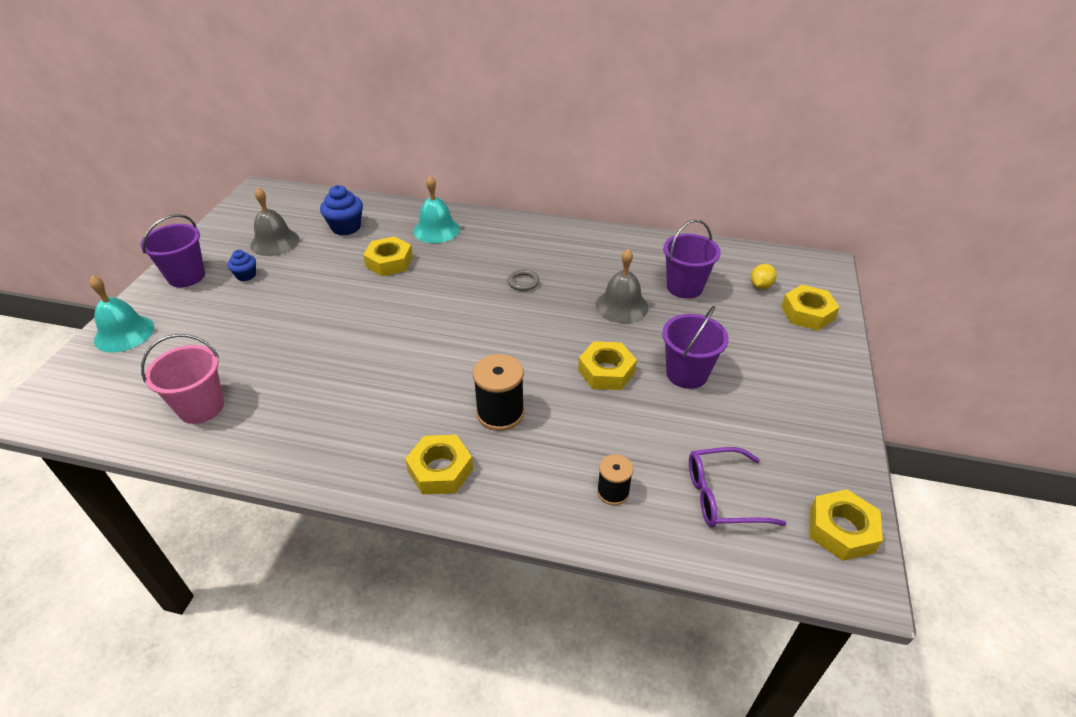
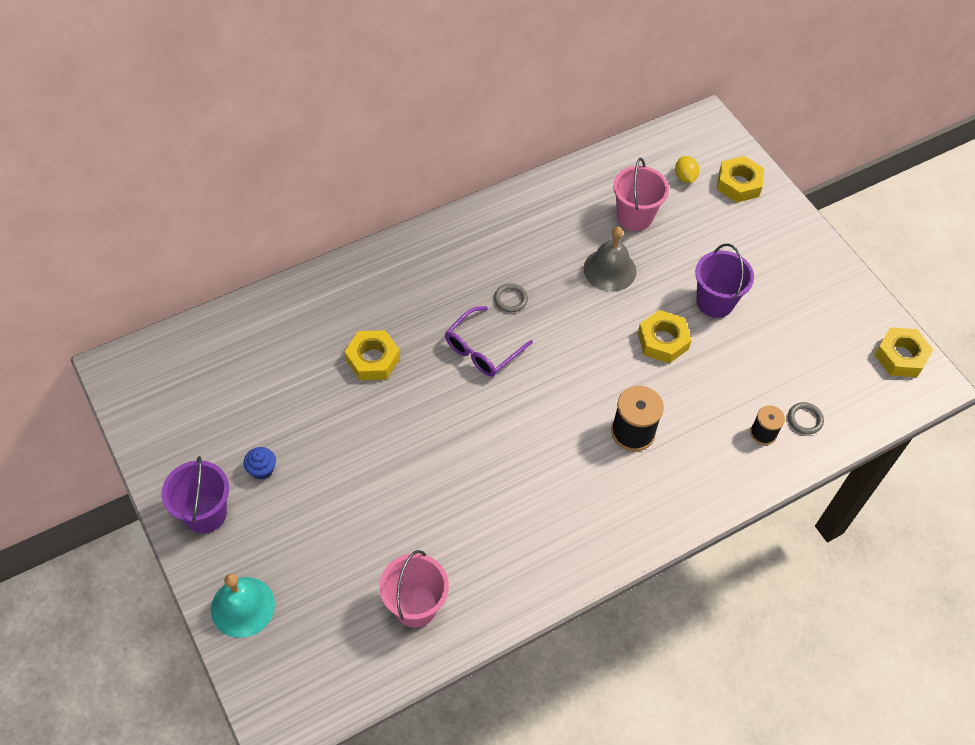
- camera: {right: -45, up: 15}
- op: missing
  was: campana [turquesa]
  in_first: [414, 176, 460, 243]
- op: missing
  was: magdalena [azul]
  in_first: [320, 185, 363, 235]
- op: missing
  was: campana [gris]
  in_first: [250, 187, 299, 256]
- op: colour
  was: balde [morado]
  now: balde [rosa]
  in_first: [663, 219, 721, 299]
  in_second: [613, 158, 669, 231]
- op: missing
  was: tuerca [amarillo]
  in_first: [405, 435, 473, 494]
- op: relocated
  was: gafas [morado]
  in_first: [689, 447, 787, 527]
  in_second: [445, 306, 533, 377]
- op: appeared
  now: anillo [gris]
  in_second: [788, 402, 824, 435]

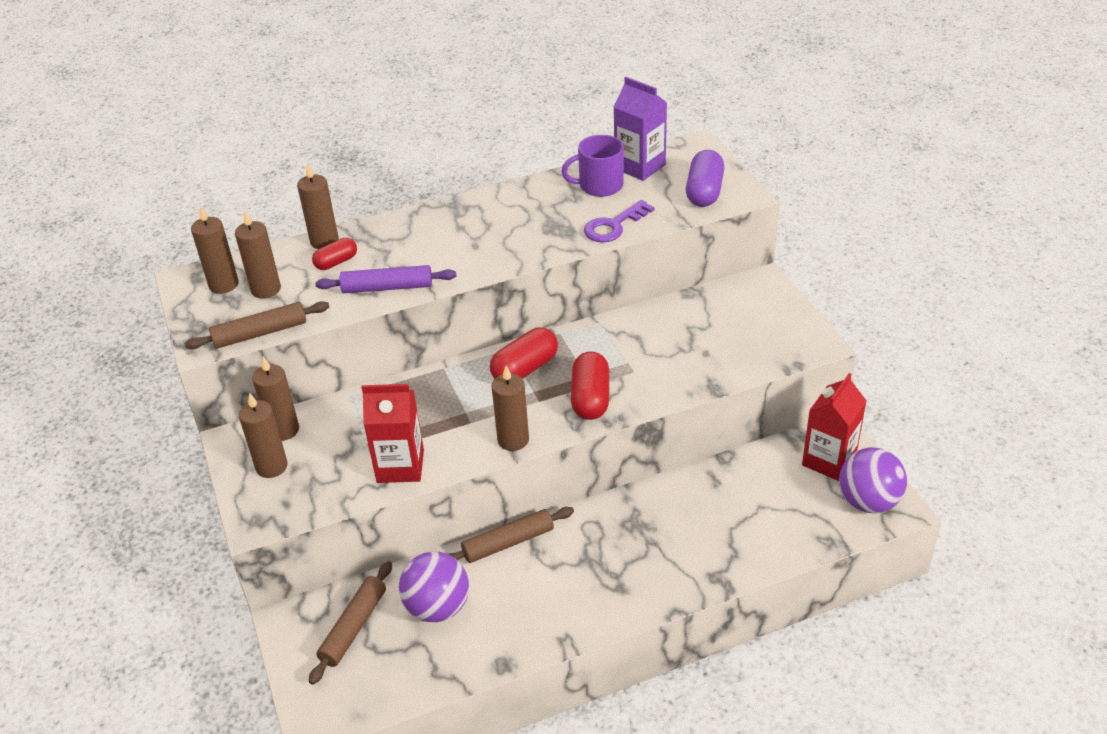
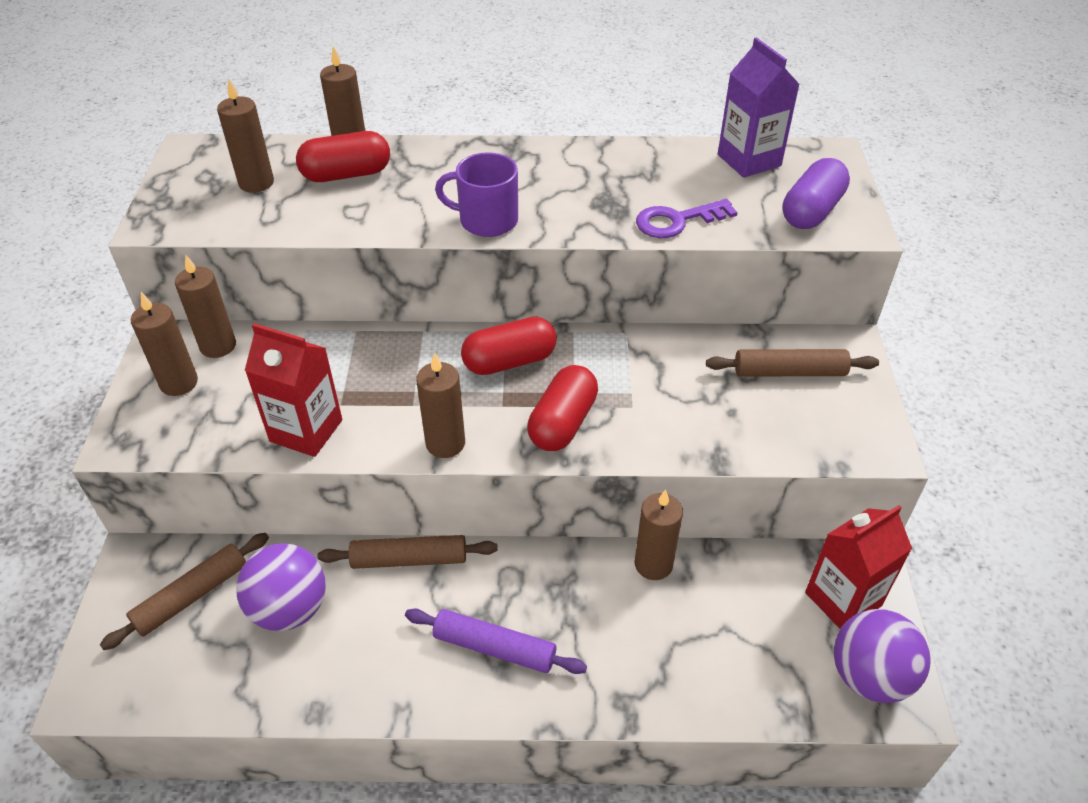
- camera: {right: 20, up: 5}
- op: relocated
  was: taza [morado]
  in_first: [561, 135, 624, 197]
  in_second: [435, 152, 518, 237]
- op: relocated
  was: vela [marrón]
  in_first: [191, 205, 239, 294]
  in_second: [635, 489, 683, 580]
- op: size
  was: cápsula [rojo]
  in_first: [312, 238, 357, 270]
  in_second: [296, 131, 390, 182]
  ratio: 1.63
- op: relocated
  was: rodillo [morado]
  in_first: [316, 265, 456, 293]
  in_second: [405, 608, 587, 674]
- op: relocated
  was: rodillo [marrón]
  in_first: [184, 301, 329, 349]
  in_second: [706, 349, 879, 377]

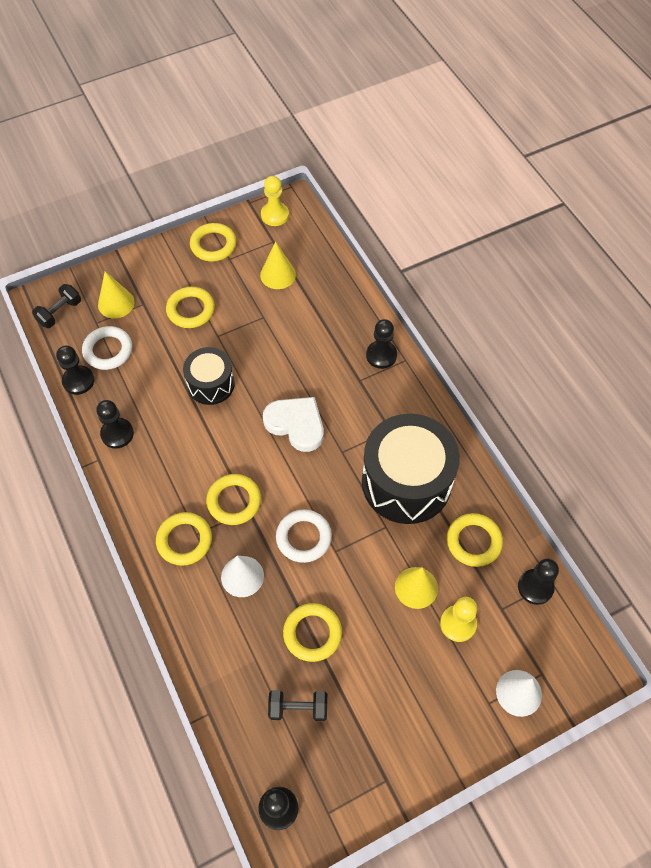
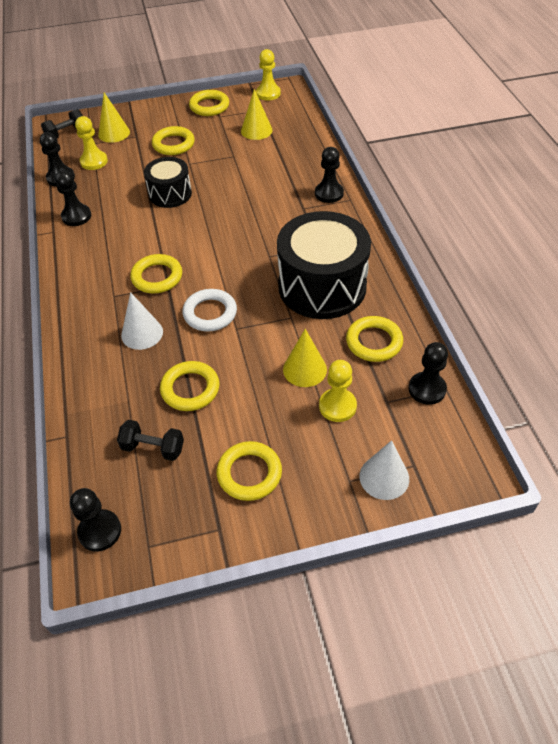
- camera: {right: 15, up: -10}
- op: exchanged
  was: anillo [blanco]
  now: peón [amarillo]
  in_first: [82, 326, 132, 370]
  in_second: [75, 116, 108, 170]
- op: missing
  was: corazón [blanco]
  in_first: [263, 397, 324, 452]
- op: relocated
  was: anillo [amarillo]
  in_first: [156, 512, 212, 566]
  in_second: [217, 441, 282, 501]

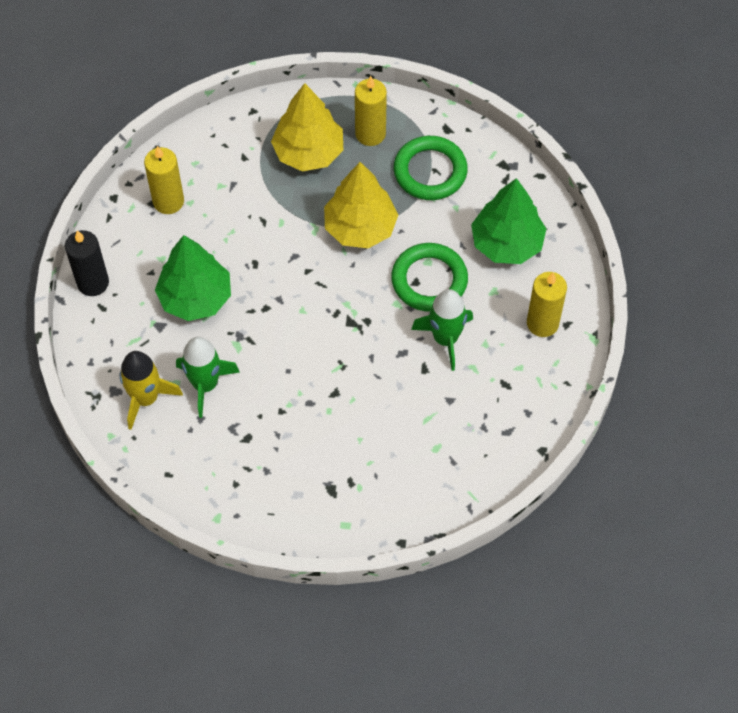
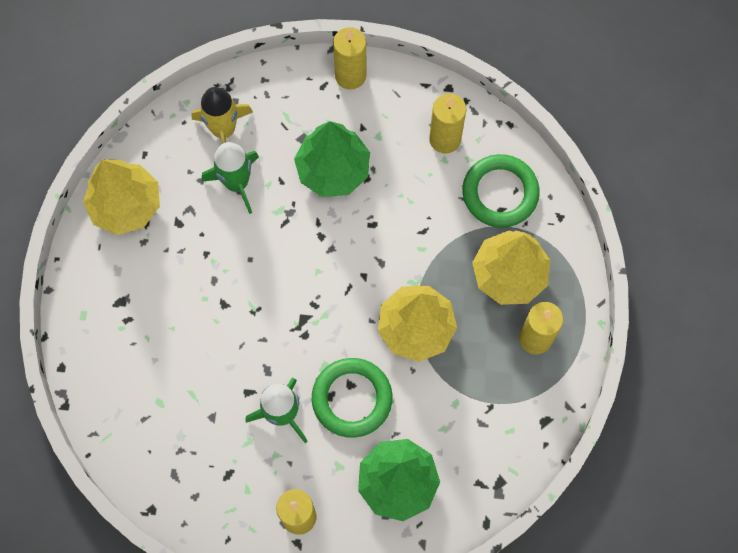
- camera: {right: 90, up: 10}
- op: relocated
  was: anillo [verde]
  in_first: [394, 136, 468, 200]
  in_second: [462, 154, 540, 227]
- op: colour
  was: vela [negro]
  now: vela [amarillo]
  in_first: [65, 230, 109, 296]
  in_second: [333, 27, 366, 90]
- op: appeared
  now: árbol [amarillo]
  in_second: [83, 159, 160, 235]

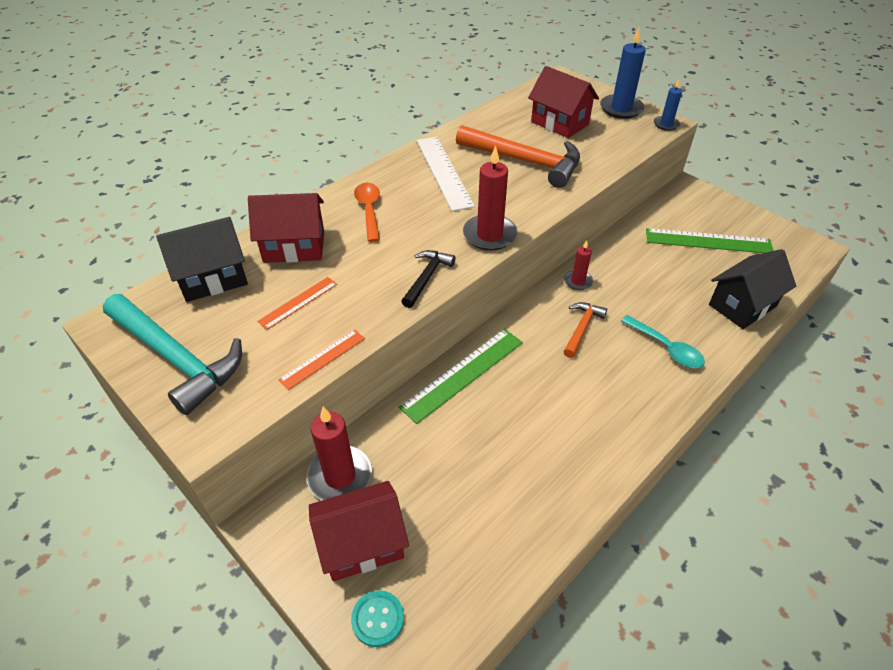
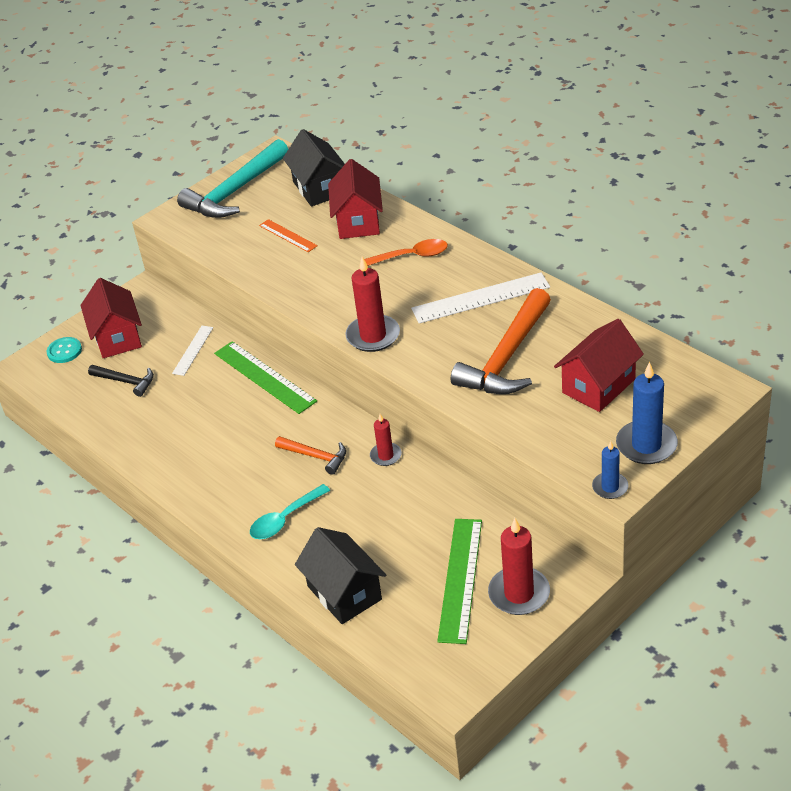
- camera: {right: 95, up: -5}
- op: relocated
  was: martillo [negro]
  in_first: [401, 250, 456, 308]
  in_second: [88, 365, 154, 397]
- op: missing
  was: regla [naranja]
  in_first: [278, 330, 365, 390]
- op: relocated
  was: vela [rojo]
  in_first: [307, 407, 372, 500]
  in_second: [488, 518, 550, 615]
- op: appeared
  now: regla [blanco]
  in_second: [172, 326, 213, 376]

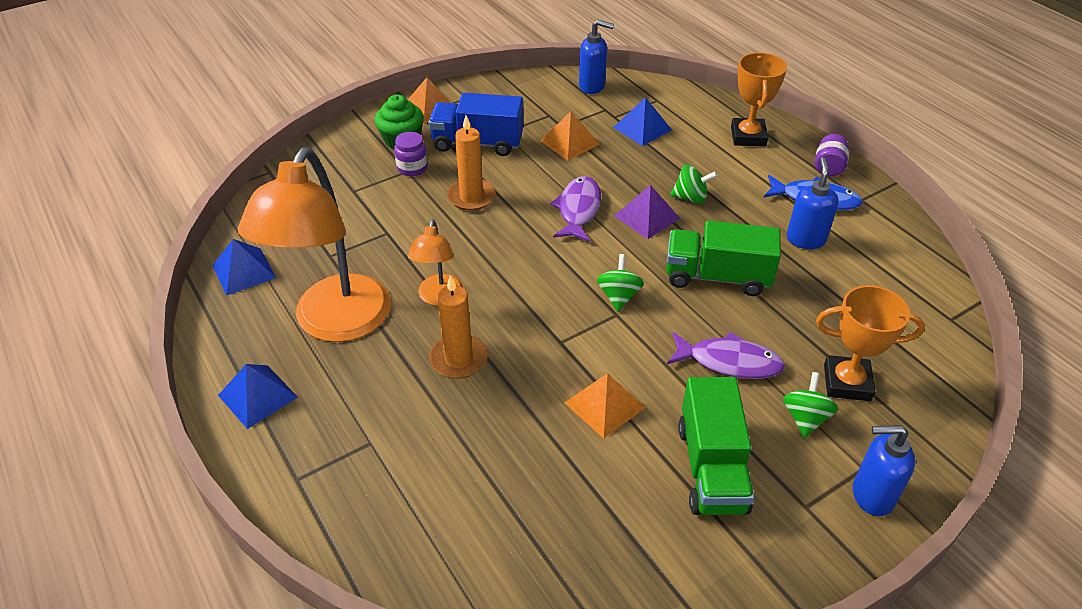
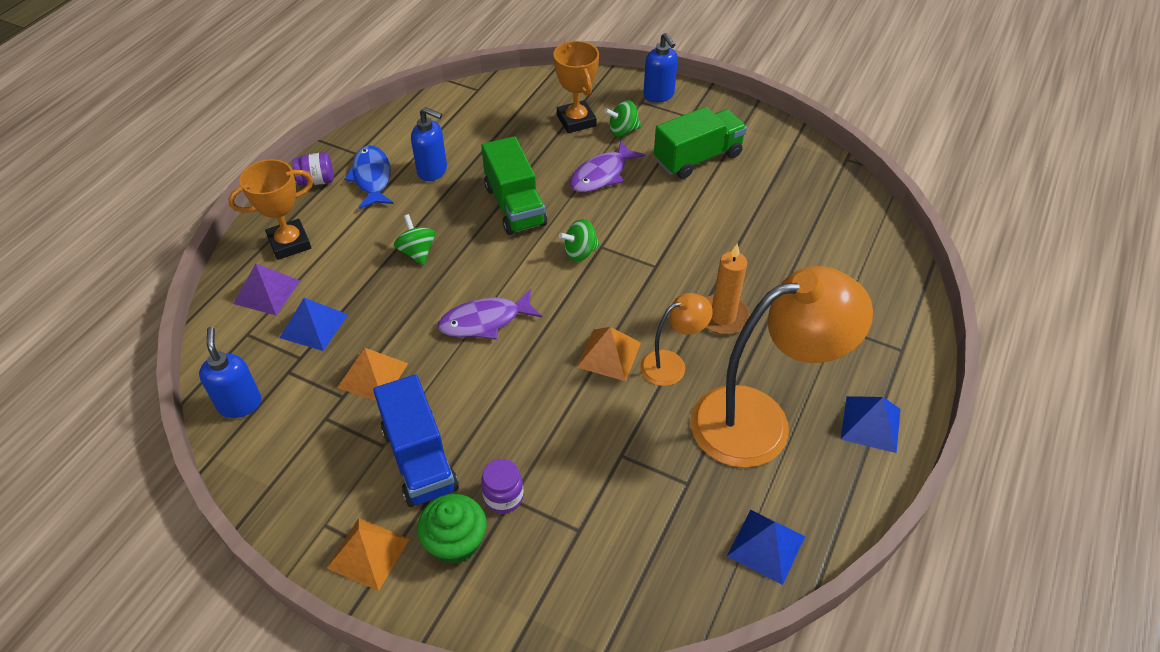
- camera: {right: -120, up: 5}
- op: missing
  was: vela [naranja]
  in_first: [447, 115, 496, 211]
- op: spun
  was: dispensador de jabón [azul]
  in_first: [787, 157, 838, 249]
  in_second: [411, 107, 447, 181]
  clockwise: -135
- op: relocated
  was: pirámide [morado]
  in_first: [614, 185, 680, 239]
  in_second: [233, 264, 300, 315]
- op: spun
  was: pez [morado]
  in_first: [667, 332, 785, 379]
  in_second: [570, 141, 645, 192]
  clockwise: -120
- op: relocated
  was: pirámide [naranja]
  in_first: [565, 373, 645, 439]
  in_second: [577, 327, 641, 381]

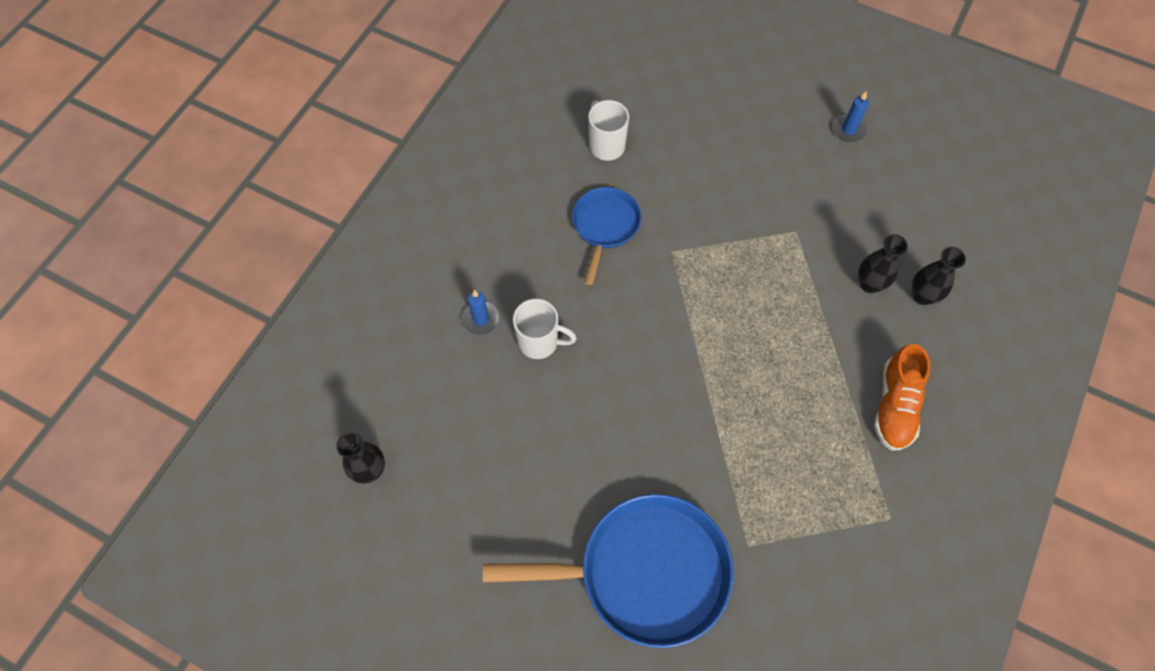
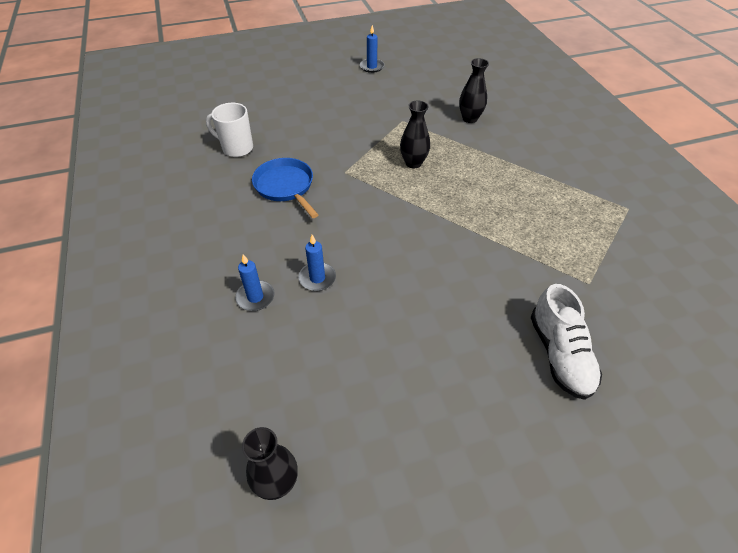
- camera: {right: -45, up: -15}
- op: relocated
  was: florero [negro]
  in_first: [912, 247, 966, 305]
  in_second: [400, 100, 430, 168]
- op: exchanged
  was: taza [blanco]
  now: vela [azul]
  in_first: [513, 298, 577, 359]
  in_second: [298, 235, 336, 291]
- op: missing
  was: zapato [naranja]
  in_first: [874, 344, 931, 451]
- op: exchanged
  was: sartén [azul]
  now: zapato [blanco]
  in_first: [483, 494, 734, 648]
  in_second: [531, 284, 602, 400]

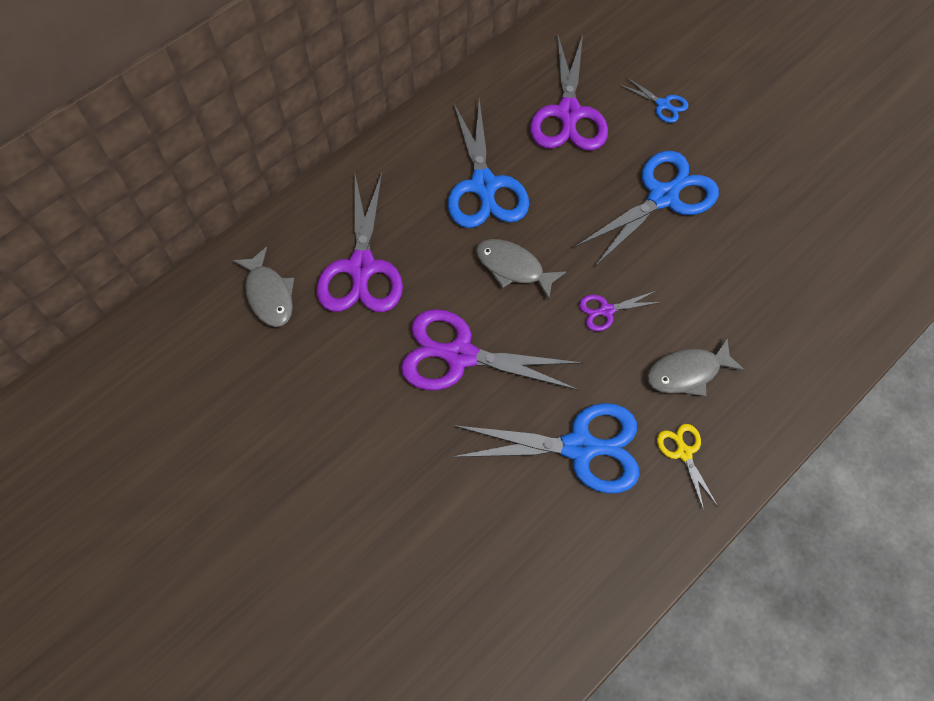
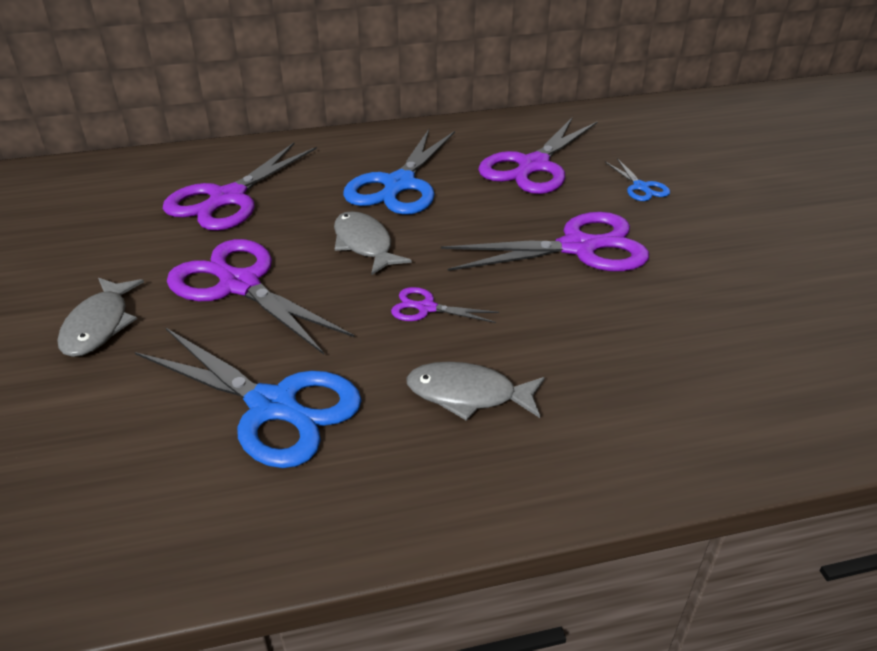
- camera: {right: 30, up: -25}
- op: colour
  was: tijeras [azul]
  now: tijeras [morado]
  in_first: [574, 151, 719, 266]
  in_second: [441, 212, 649, 271]
- op: relocated
  was: pez [gris]
  in_first: [233, 247, 294, 327]
  in_second: [57, 278, 144, 357]
- op: missing
  was: tijeras [amarillo]
  in_first: [657, 424, 718, 511]

